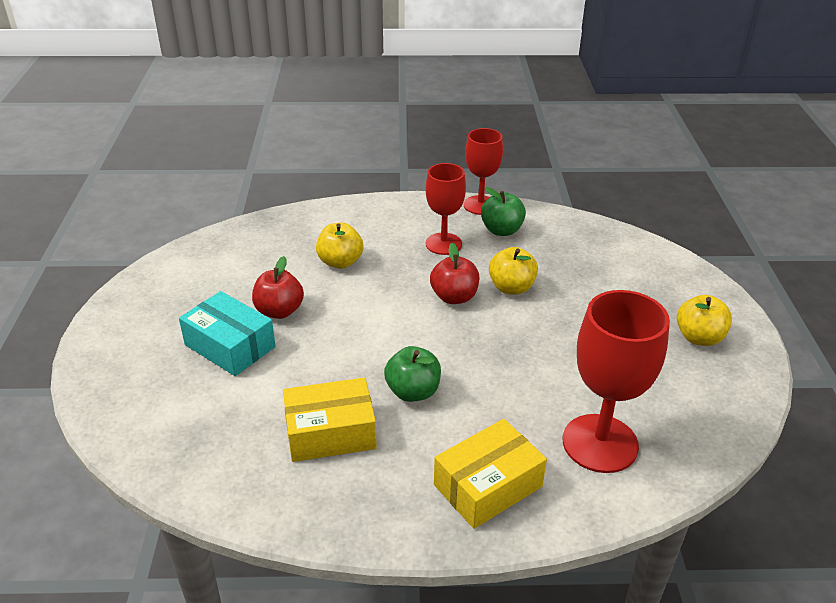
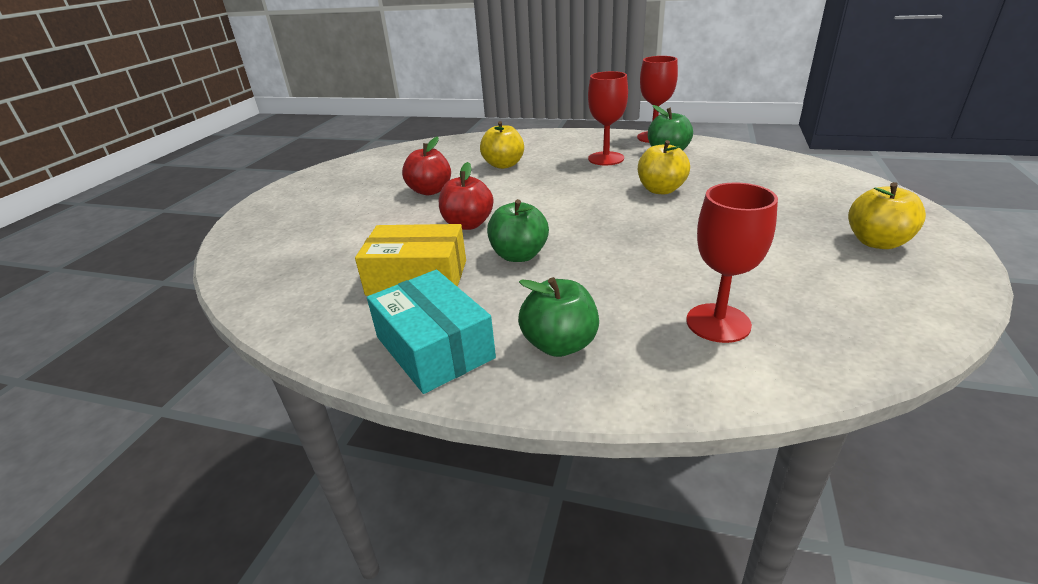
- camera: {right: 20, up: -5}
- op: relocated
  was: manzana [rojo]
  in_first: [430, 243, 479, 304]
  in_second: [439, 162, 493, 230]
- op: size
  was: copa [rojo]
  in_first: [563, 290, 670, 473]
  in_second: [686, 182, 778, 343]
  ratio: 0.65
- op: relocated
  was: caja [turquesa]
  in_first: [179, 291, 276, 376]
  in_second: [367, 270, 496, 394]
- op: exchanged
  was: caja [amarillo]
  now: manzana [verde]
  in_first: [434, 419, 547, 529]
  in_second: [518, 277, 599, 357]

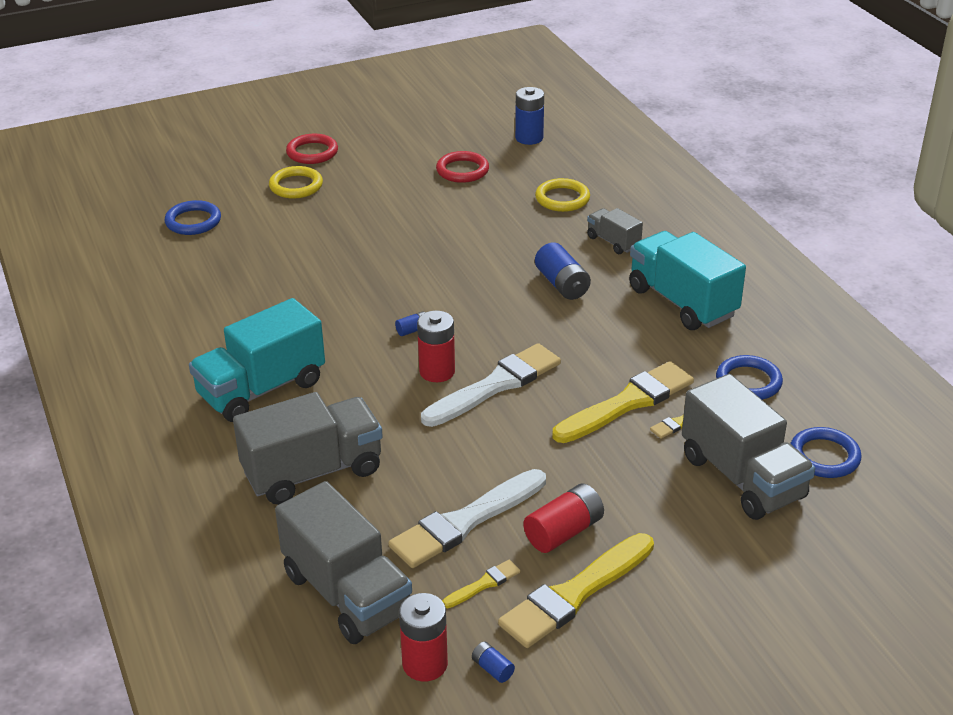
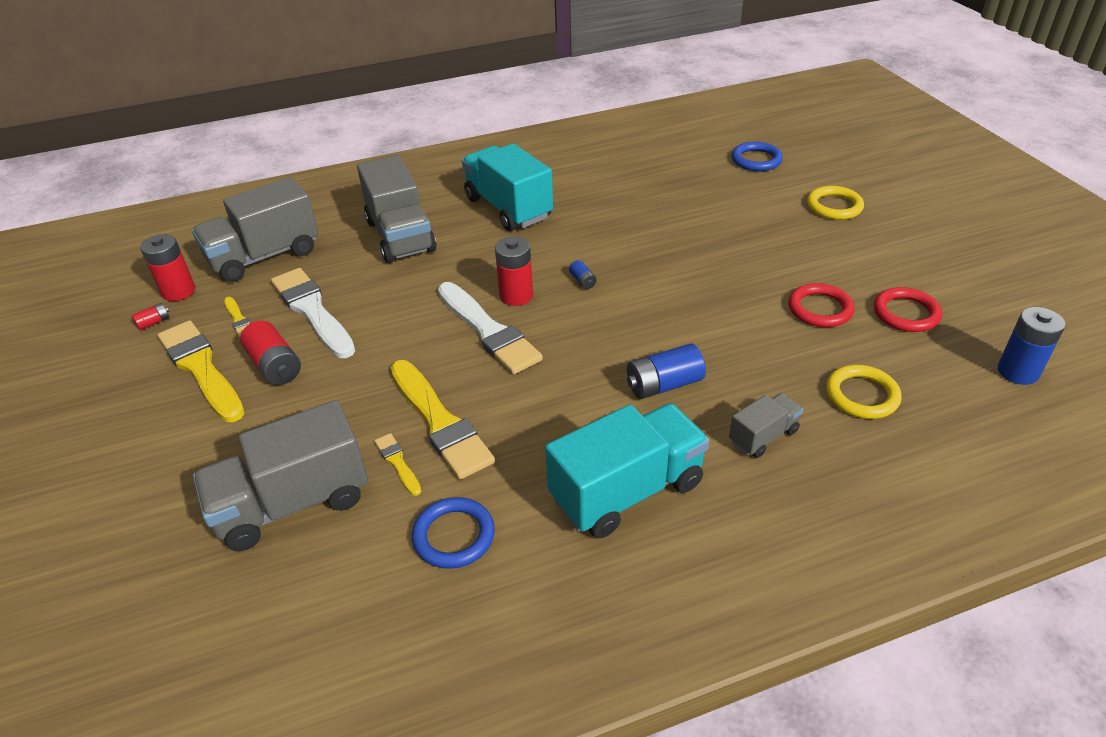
- camera: {right: 95, up: 5}
- op: relocated
  was: anillo [rojo]
  in_first: [286, 134, 338, 164]
  in_second: [788, 283, 855, 327]
- op: missing
  was: anillo [azul]
  in_first: [790, 427, 862, 478]
- op: colour
  was: pila [azul]
  now: pila [rojo]
  in_first: [472, 642, 515, 683]
  in_second: [131, 303, 169, 330]

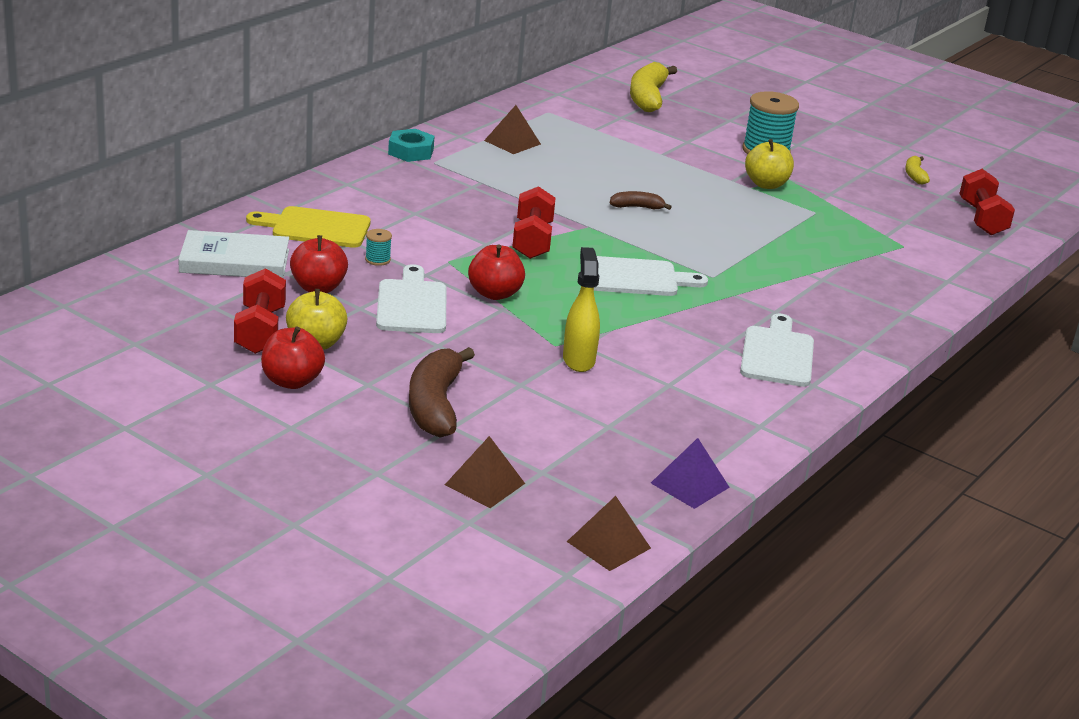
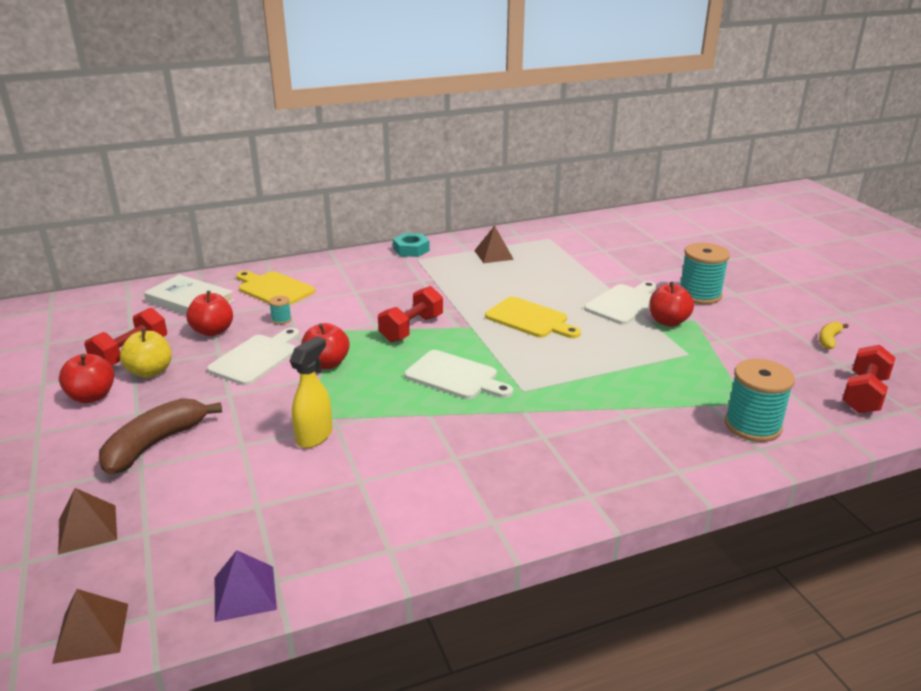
- camera: {right: 35, up: 0}
- op: missing
  was: plátano [amarillo]
  in_first: [630, 62, 677, 112]
- op: colour
  was: manzana [amarillo]
  now: manzana [rojo]
  in_first: [745, 139, 794, 189]
  in_second: [649, 282, 694, 327]
- op: exchanged
  was: plátano [marrón]
  now: tabla de cortar [amarillo]
  in_first: [610, 191, 672, 210]
  in_second: [485, 297, 581, 338]
- op: relocated
  was: tabla de cortar [blanco]
  in_first: [740, 313, 814, 387]
  in_second: [584, 281, 657, 325]
- op: appeared
  now: carrete [turquesa]
  in_second: [725, 359, 795, 442]

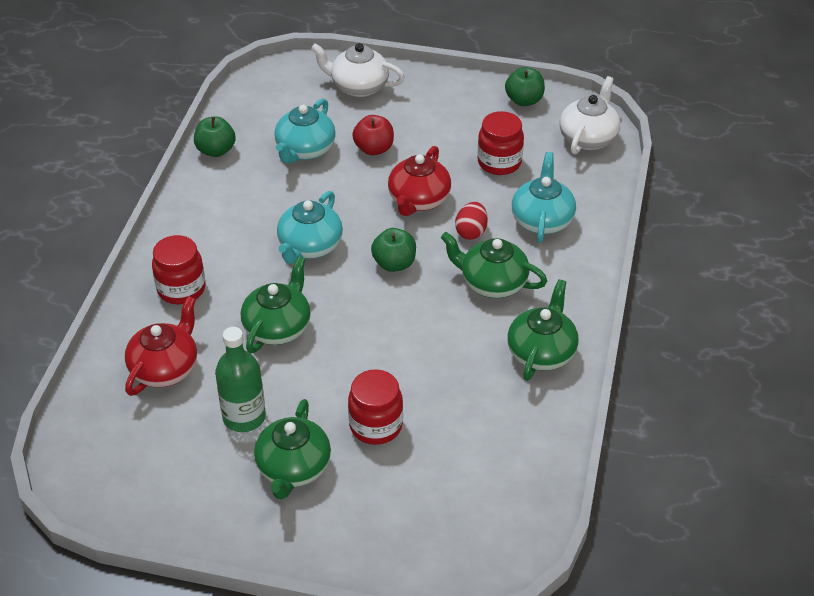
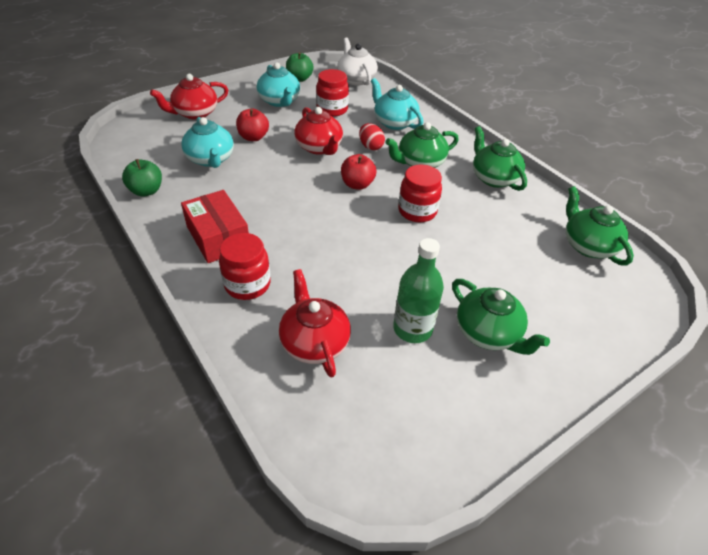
- camera: {right: -50, up: 0}
- op: colour
  was: tetera [blanco]
  now: tetera [rojo]
  in_first: [311, 43, 405, 97]
  in_second: [150, 74, 228, 120]
- op: relocated
  was: tetera [turquesa]
  in_first: [277, 191, 343, 264]
  in_second: [257, 62, 300, 107]
- op: colour
  was: manzana [verde]
  now: manzana [rojo]
  in_first: [371, 228, 416, 272]
  in_second: [341, 154, 376, 190]
- op: relocated
  was: tetera [verde]
  in_first: [241, 257, 311, 353]
  in_second: [566, 186, 634, 265]
- op: relocated
  was: tarro [rojo]
  in_first: [348, 369, 403, 445]
  in_second: [398, 165, 442, 222]
- op: appeared
  now: caja [rojo]
  in_second: [181, 190, 249, 263]

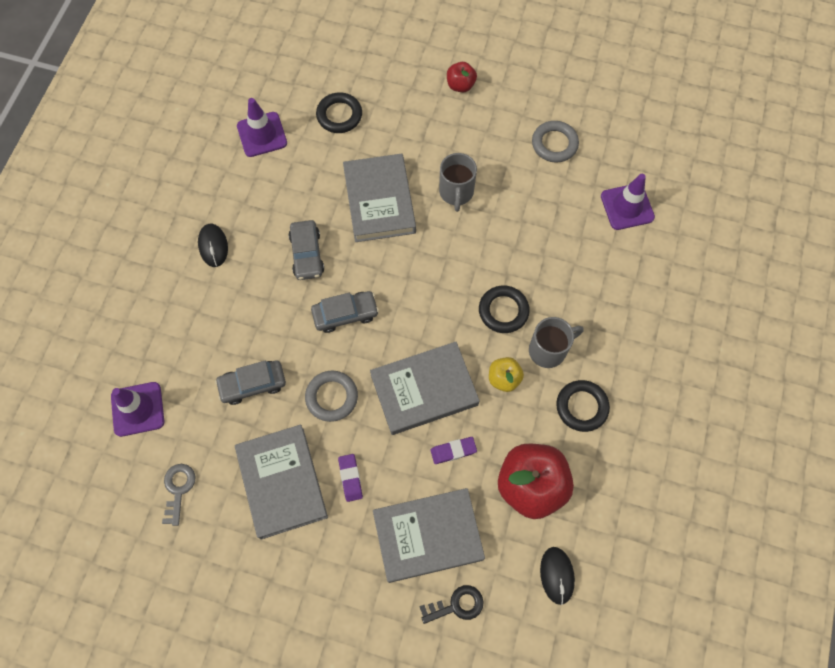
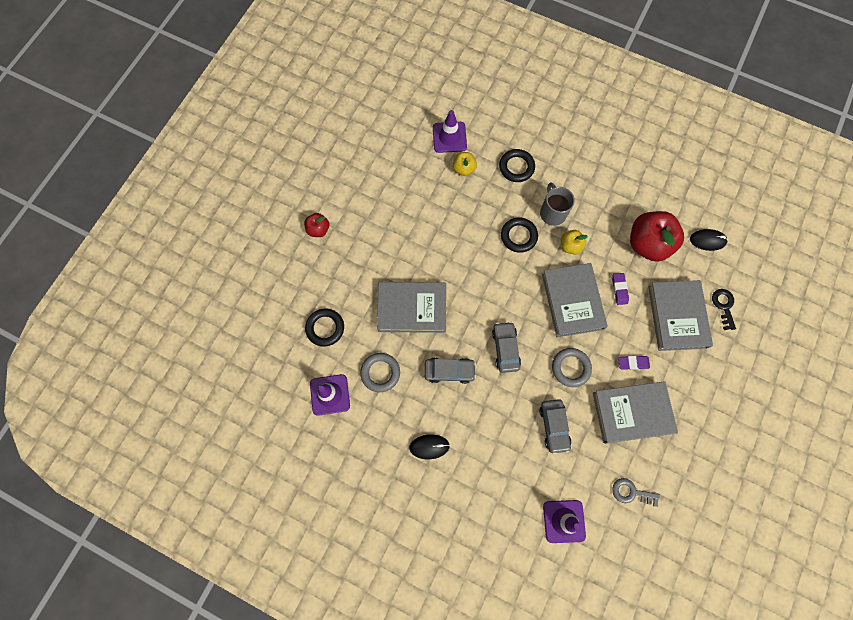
- camera: {right: -80, up: 5}
- op: relocated
  was: anillo [gris]
  in_first: [532, 121, 579, 162]
  in_second: [360, 353, 400, 392]
- op: missing
  was: taza [gris]
  in_first: [439, 153, 477, 212]
- op: relocated
  was: anillo [negro]
  in_first: [556, 380, 610, 432]
  in_second: [499, 149, 535, 182]
- op: appeared
  now: manzana [amarillo]
  in_second: [453, 152, 477, 176]

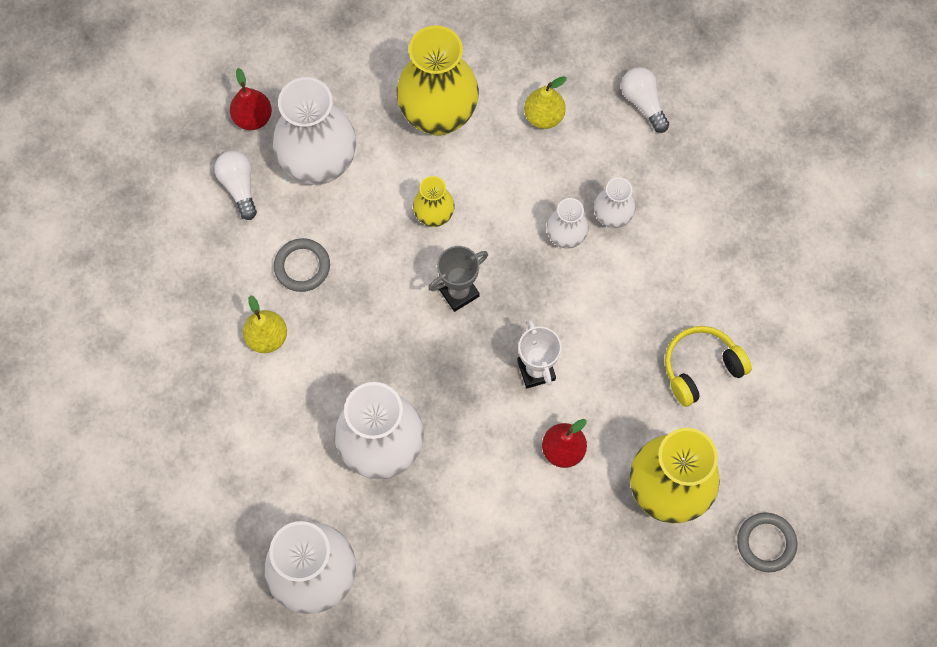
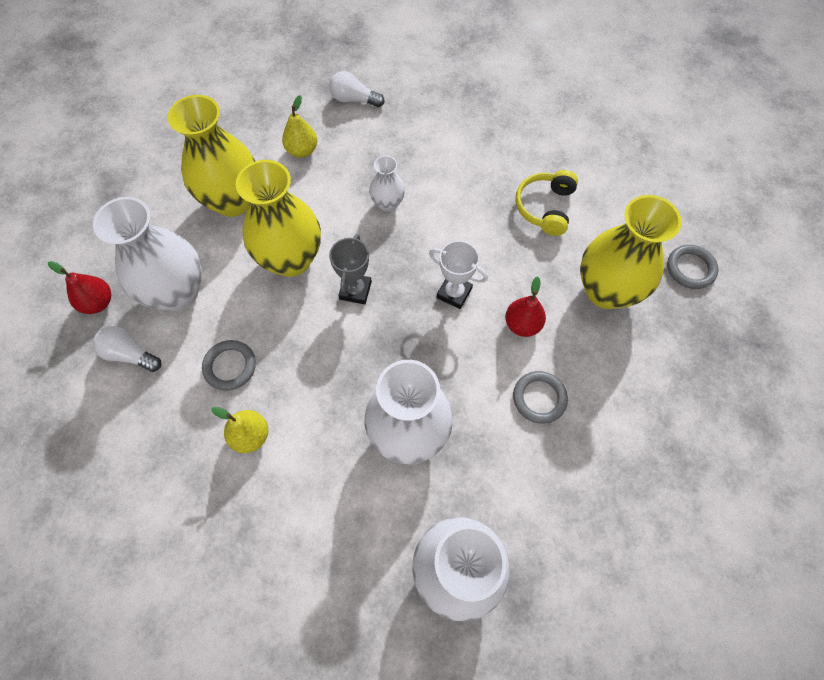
- camera: {right: -45, up: -5}
- op: size
  was: florero [amarillo]
  in_first: [413, 176, 455, 227]
  in_second: [236, 160, 321, 277]
  ratio: 1.99
- op: missing
  was: florero [blanco]
  in_first: [594, 177, 636, 228]
- op: appeared
  now: anillo [gris]
  in_second: [513, 371, 568, 424]

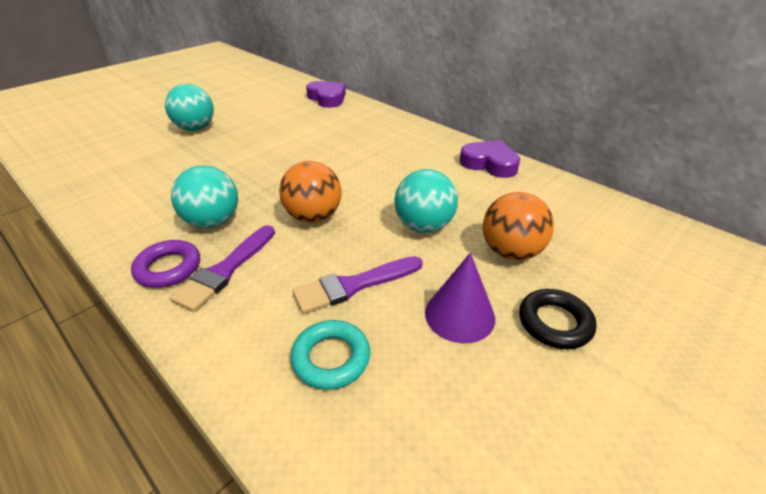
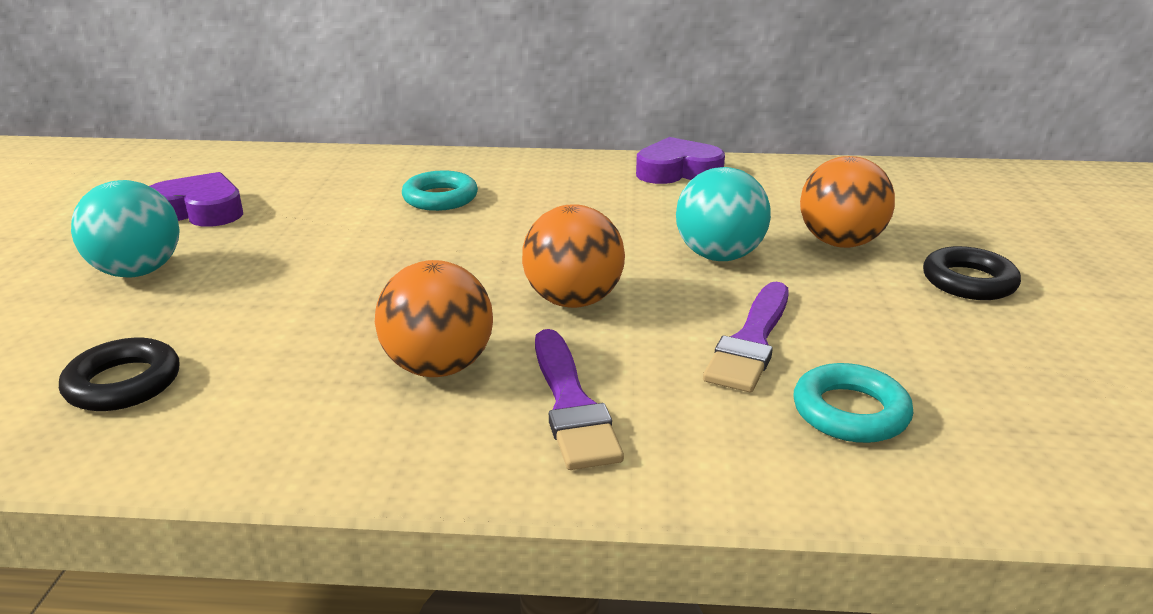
- camera: {right: -40, up: -10}
- op: relocated
  was: corazón [morado]
  in_first: [306, 81, 346, 108]
  in_second: [150, 172, 243, 227]
- op: colour
  was: pelota [turquesa]
  now: pelota [naranja]
  in_first: [171, 166, 238, 228]
  in_second: [375, 260, 493, 377]
- op: missing
  was: anillo [morado]
  in_first: [131, 240, 200, 288]
- op: missing
  was: cono [morado]
  in_first: [425, 253, 495, 343]
- op: appeared
  now: anillo [turquesa]
  in_second: [402, 170, 478, 211]
- op: appeared
  now: anillo [negro]
  in_second: [59, 338, 179, 411]

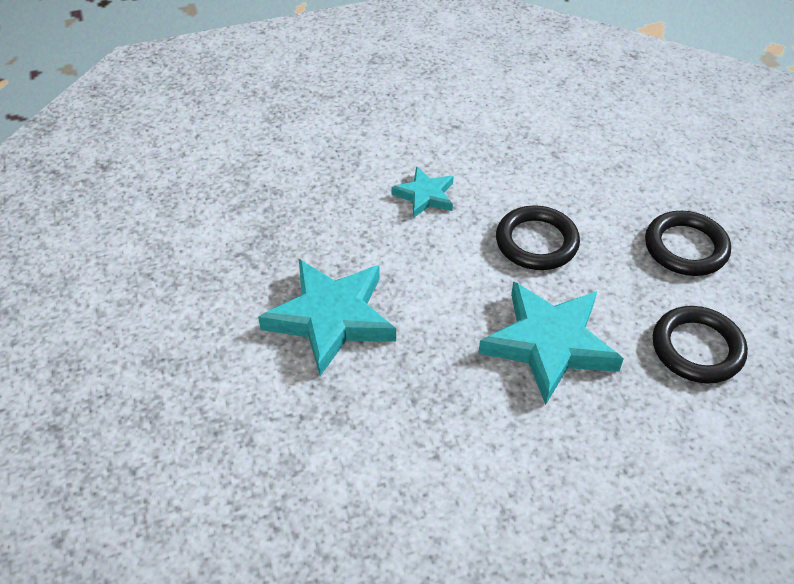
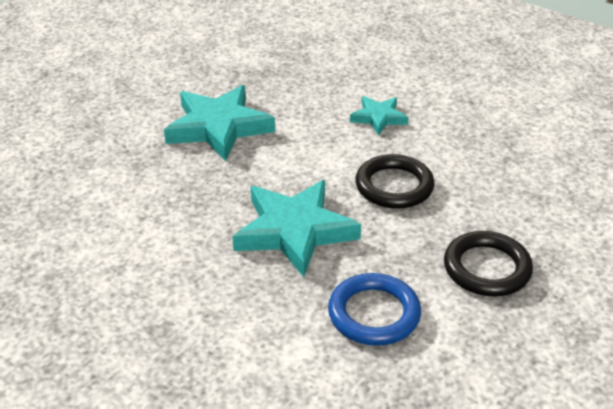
- camera: {right: 55, up: -10}
- op: colour
  was: anillo [negro]
  now: anillo [azul]
  in_first: [653, 306, 748, 383]
  in_second: [328, 273, 421, 346]

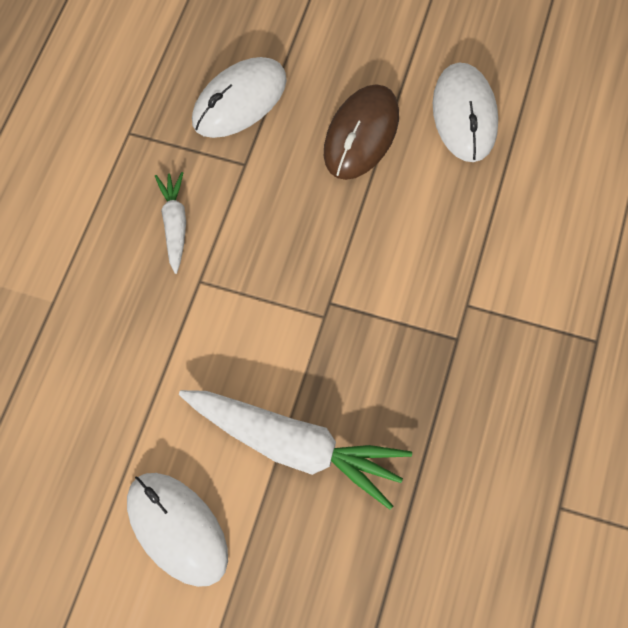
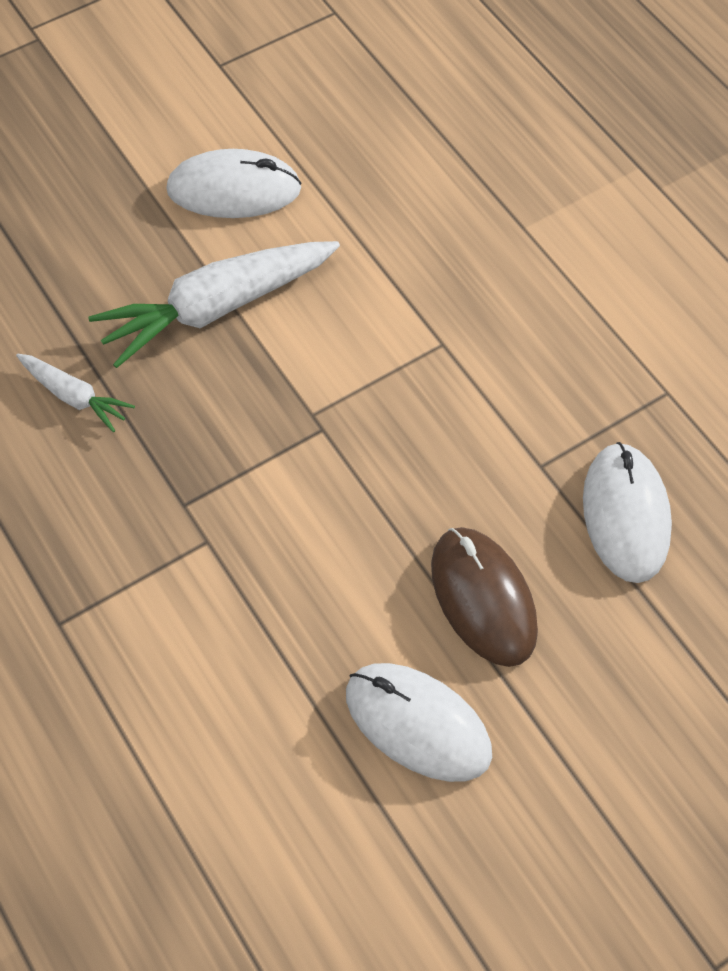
- camera: {right: 130, up: -5}
- op: relocated
  was: zanahoria [blanco]
  in_first: [155, 172, 186, 274]
  in_second: [16, 354, 135, 432]

